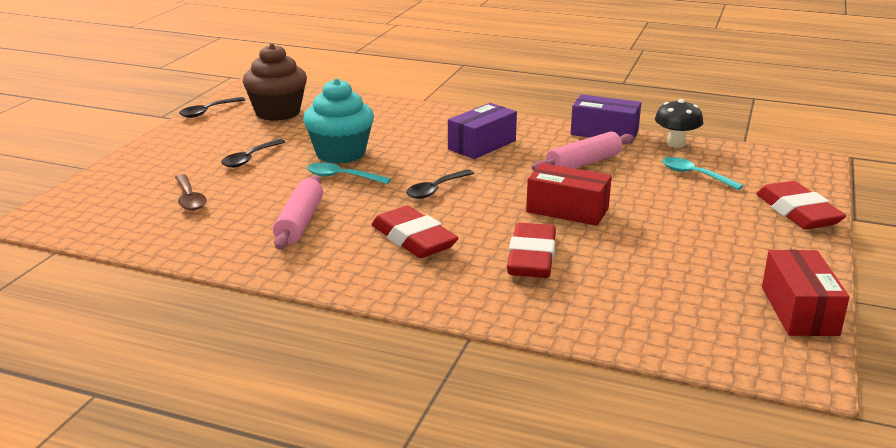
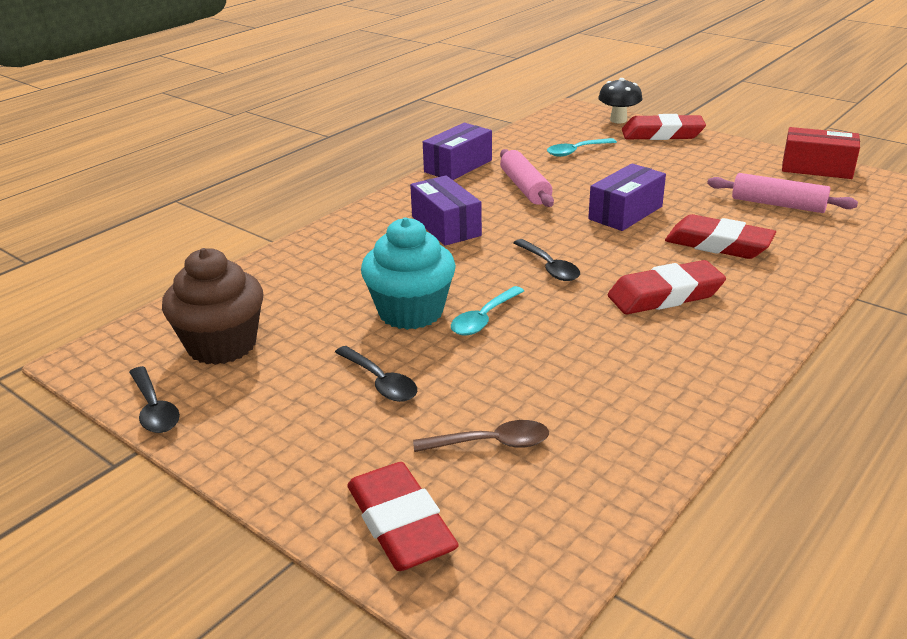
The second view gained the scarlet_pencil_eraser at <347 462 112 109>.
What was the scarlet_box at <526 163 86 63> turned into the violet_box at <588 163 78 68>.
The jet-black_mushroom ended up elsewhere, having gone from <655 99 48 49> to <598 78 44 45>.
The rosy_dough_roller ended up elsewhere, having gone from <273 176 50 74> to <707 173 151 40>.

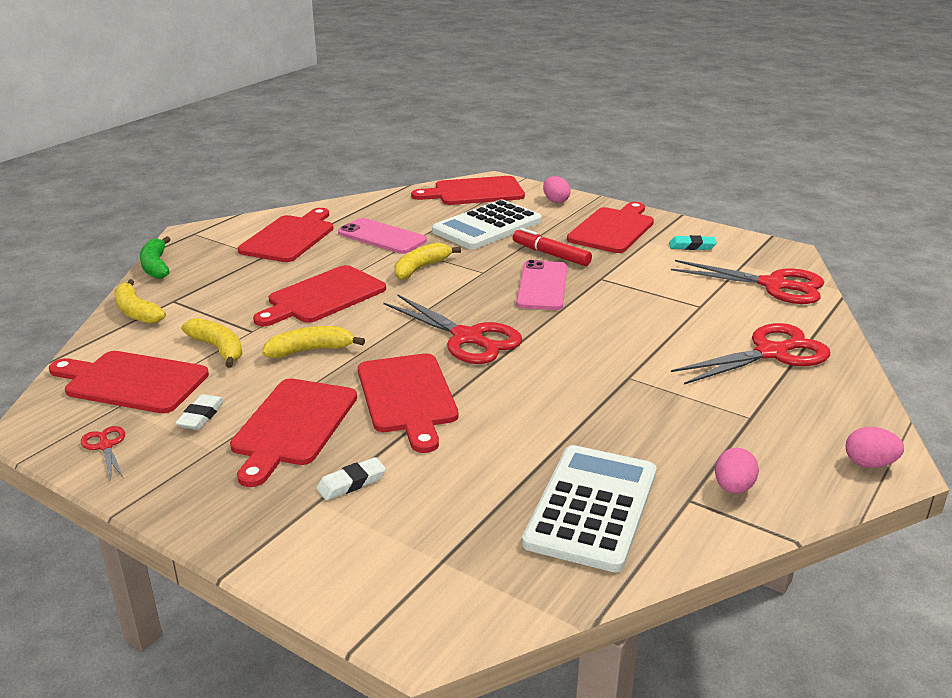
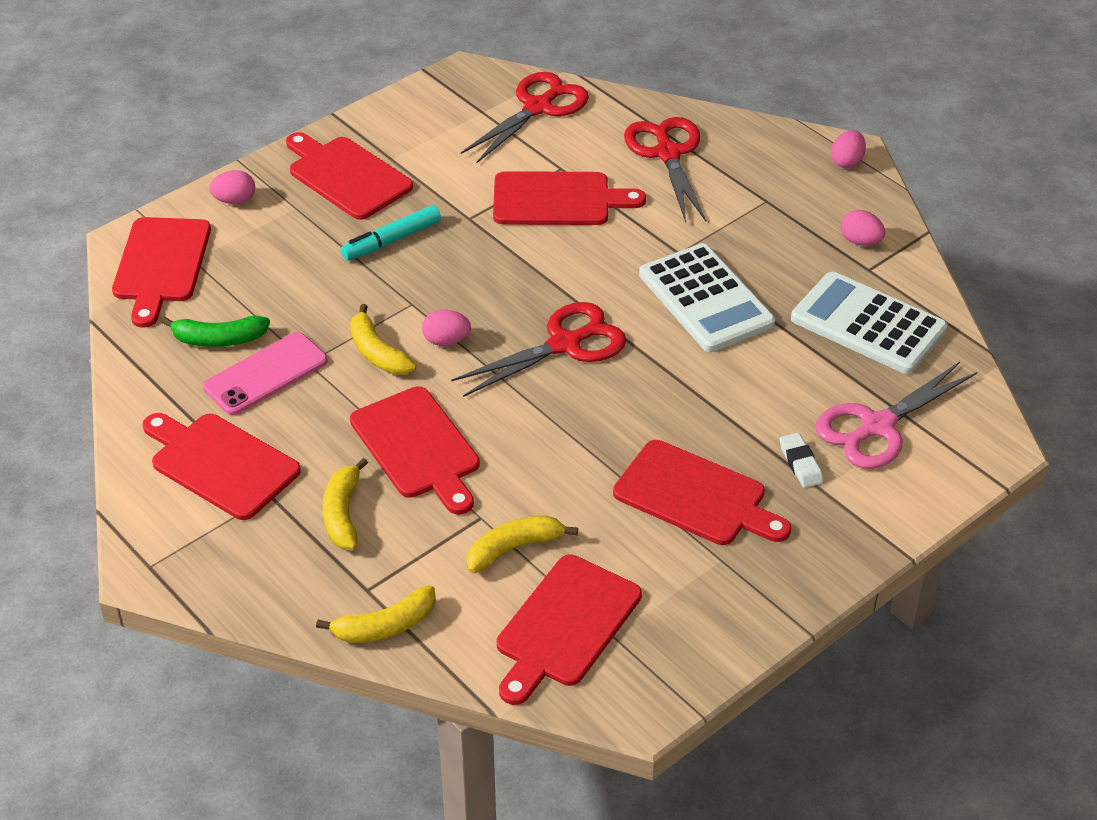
The leaf-green_toy_banana ended up elsewhere, having gone from <140 236 31 43> to <161 316 109 31>.
The yellow_toy_banana ended up elsewhere, having gone from <262 326 103 32> to <323 458 45 91>.
What was the scarlet_marker at <513 228 79 38> turned into the aqua_marker at <341 205 100 56>.
The second view gained the rosy_egg_shape at <422 310 49 36>.
The scarlet_bread_board ended up elsewhere, having gone from <358 353 101 100> to <493 171 153 54>.
The snow-white_calculator ended up elsewhere, having gone from <432 200 110 50> to <639 243 136 109>.
The second view gained the rosy_pair_of_scissors at <816 362 161 107>.
The second view lost the scarlet_pair_of_scissors at <81 426 44 53>.
The second view lost the snow-white_pencil_eraser at <175 394 50 36>.
The second view lost the rosy_mobile_phone at <516 260 51 50>.
The second view lost the aqua_pencil_eraser at <669 235 48 15>.

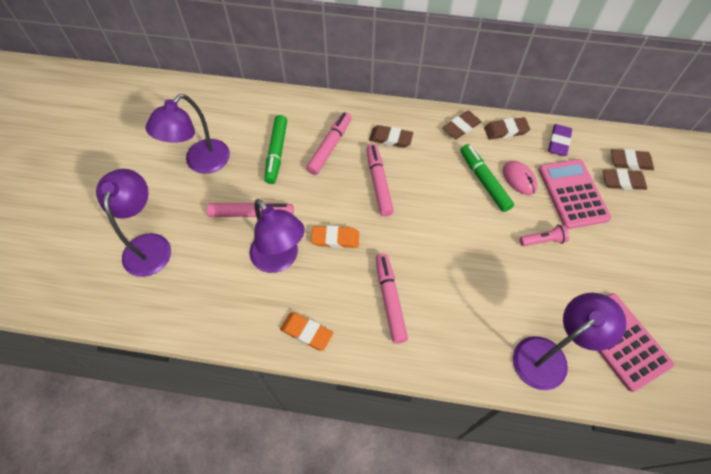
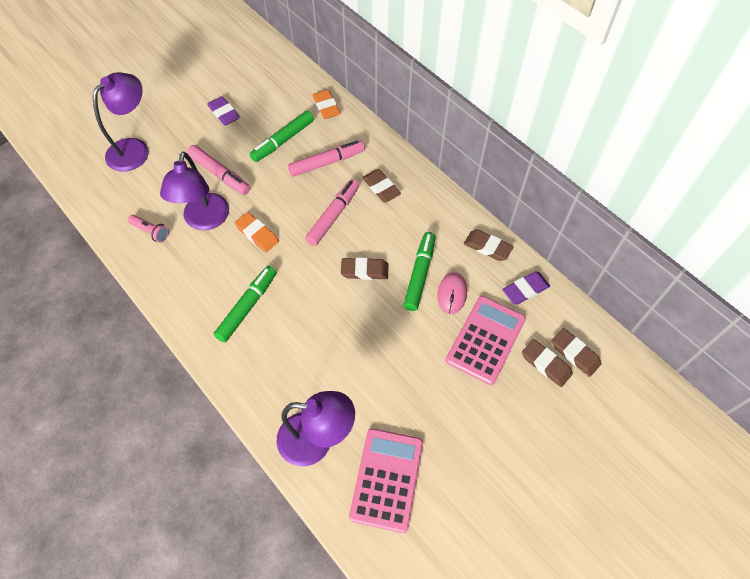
The rosy_pocket_torch ended up elsewhere, having gone from <520 224 49 22> to <128 215 41 28>.
Where the violet_desk_lamp stood at <145 94 85 80>, the violet_pencil_eraser came to stand at <207 96 33 29>.
What was the rosy_marker at <376 253 32 91> turned into the leaf-green_marker at <214 266 63 77>.
The orange_pencil_eraser ended up elsewhere, having gone from <280 312 53 39> to <312 90 29 29>.
The russet_pencil_eraser ended up elsewhere, having gone from <442 111 40 28> to <341 257 47 23>.

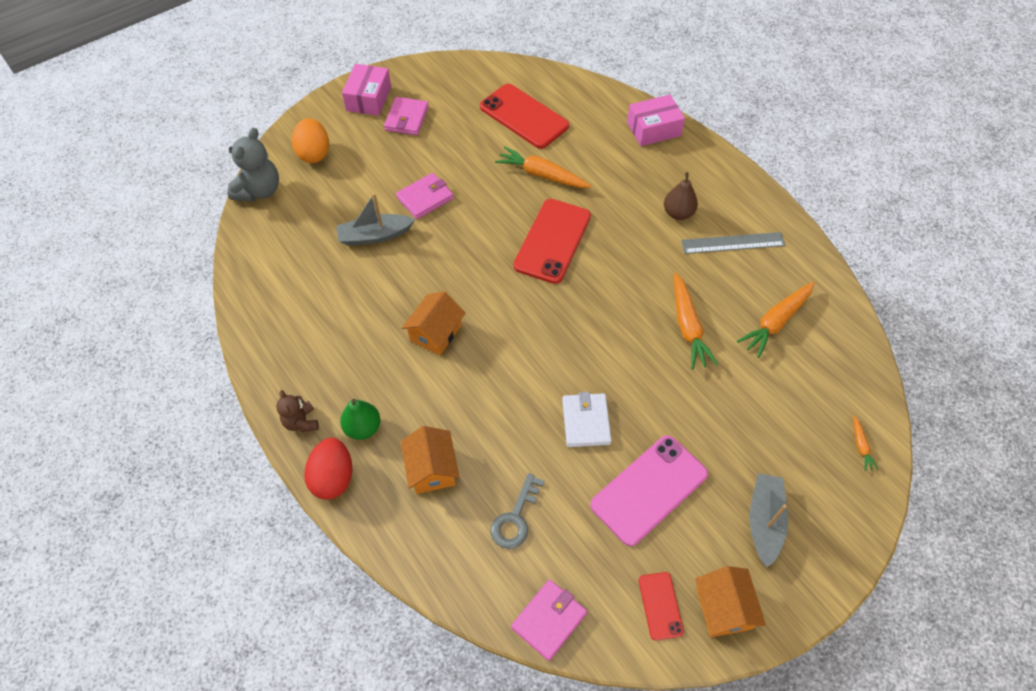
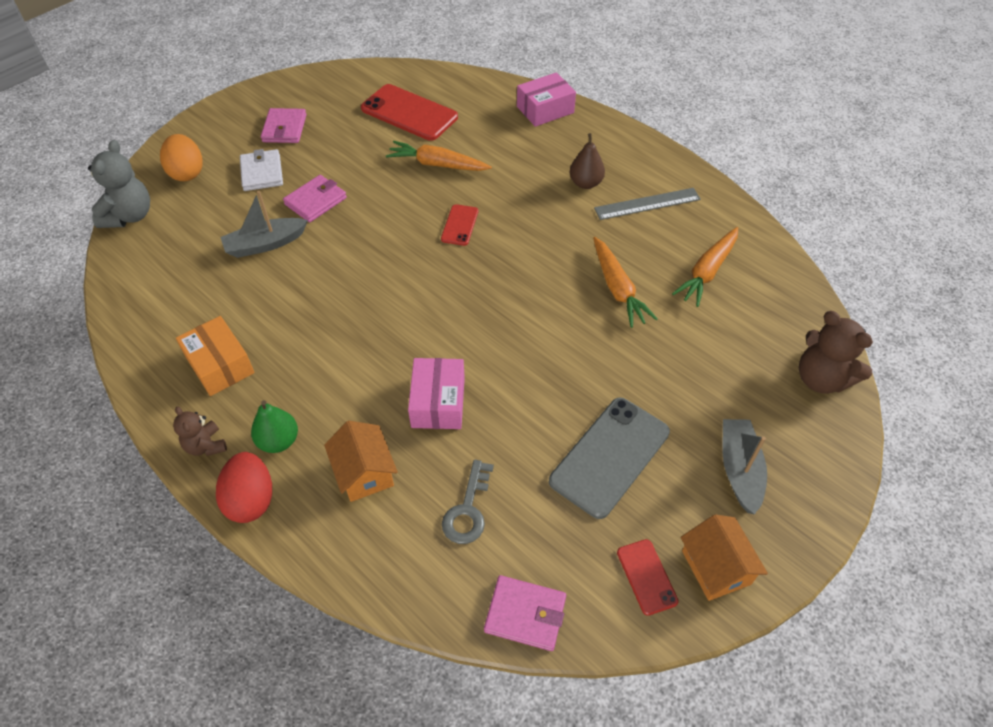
The second view gained the orange_box at <176 316 79 80>.
The snow-white_card_wallet ended up elsewhere, having gone from <562 392 50 55> to <240 149 43 42>.
The rosy_box ended up elsewhere, having gone from <342 64 49 52> to <408 358 57 71>.
The size of the scarlet_mobile_phone at <514 199 77 85> changed by a factor of 0.51.
The rosy_card_wallet at <511 580 76 81> ended up facing another way, 75 degrees clockwise from before.
What was the rosy_mobile_phone at <590 435 118 111> turned into the grey_mobile_phone at <549 398 121 121>.
Where the orange_root_vegetable stood at <853 415 26 56>, the russet_teddy came to stand at <799 311 74 83>.
The second view lost the orange_toy_house at <402 291 64 65>.

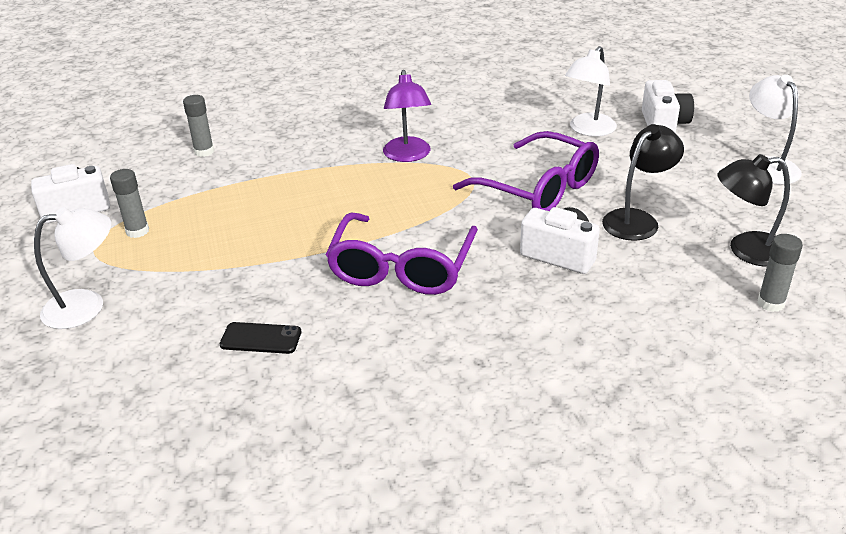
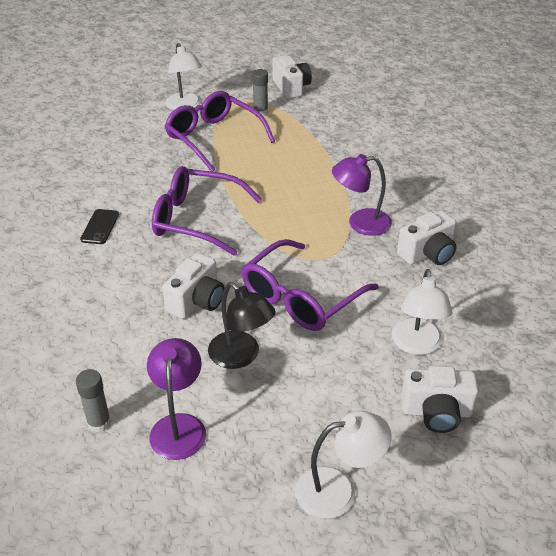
The jet-black_mobile_phone ended up elsewhere, having gone from <220 322 81 32> to <80 209 39 35>.
What was the jet-black_desk_lamp at <717 154 73 113> turned into the violet_desk_lamp at <147 338 59 122>.
The second view gained the violet_glasses at <165 91 110 81>.
The snow-white_desk_lamp at <565 46 52 91> ended up facing another way, 120 degrees counterclockwise from before.
The second view gained the snow-white_camera at <397 211 60 54>.
The second view lost the grey_glue_stick at <183 95 31 62>.

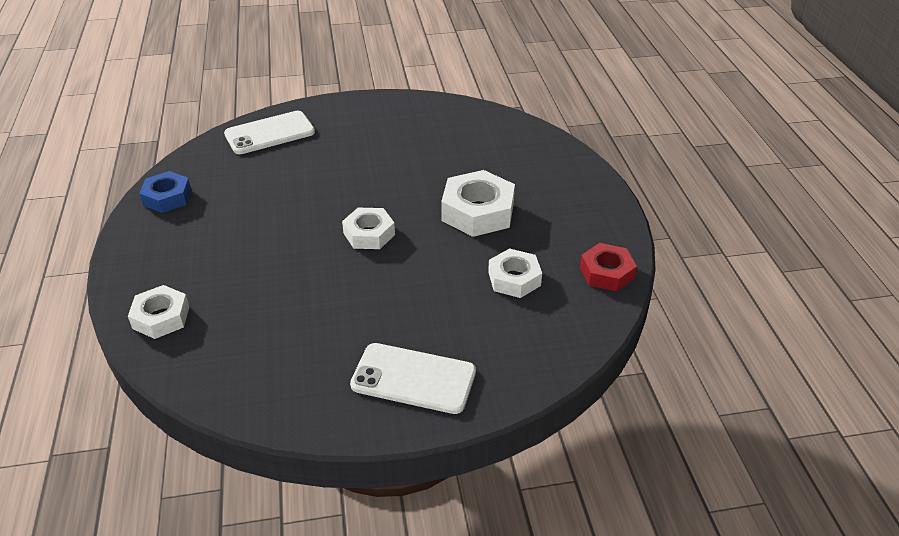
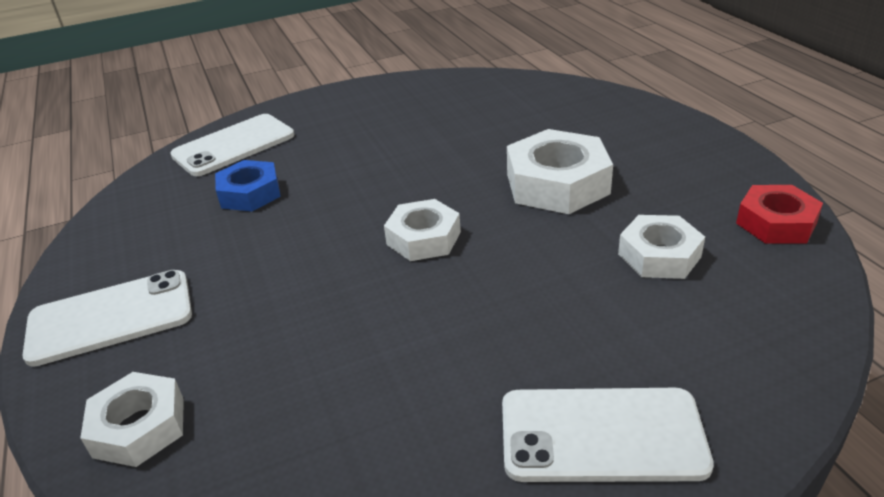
The second view gained the snow-white_mobile_phone at <22 270 170 97>.
The royal_blue_nut ended up elsewhere, having gone from <139 171 52 42> to <215 160 66 52>.

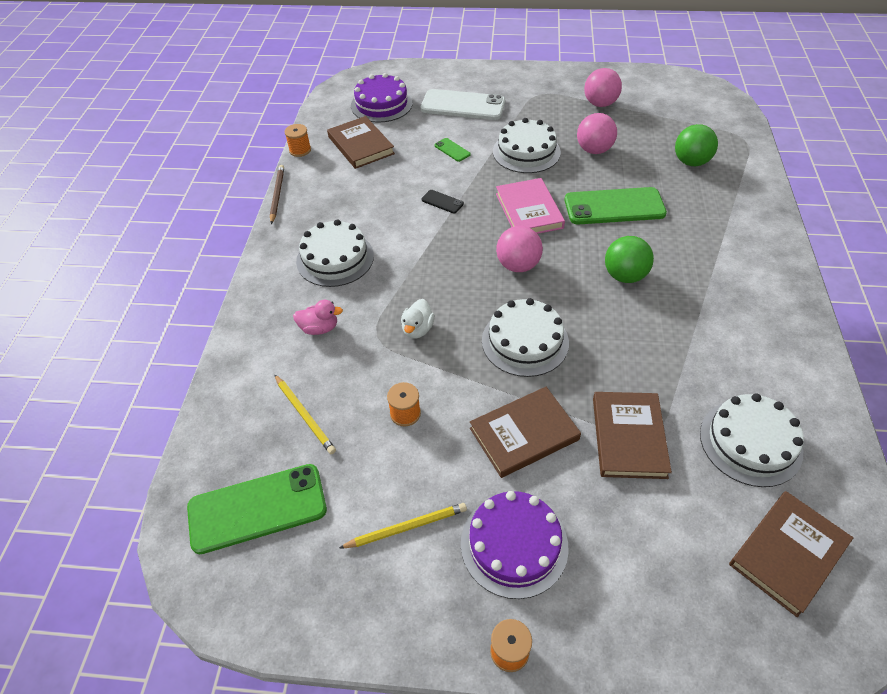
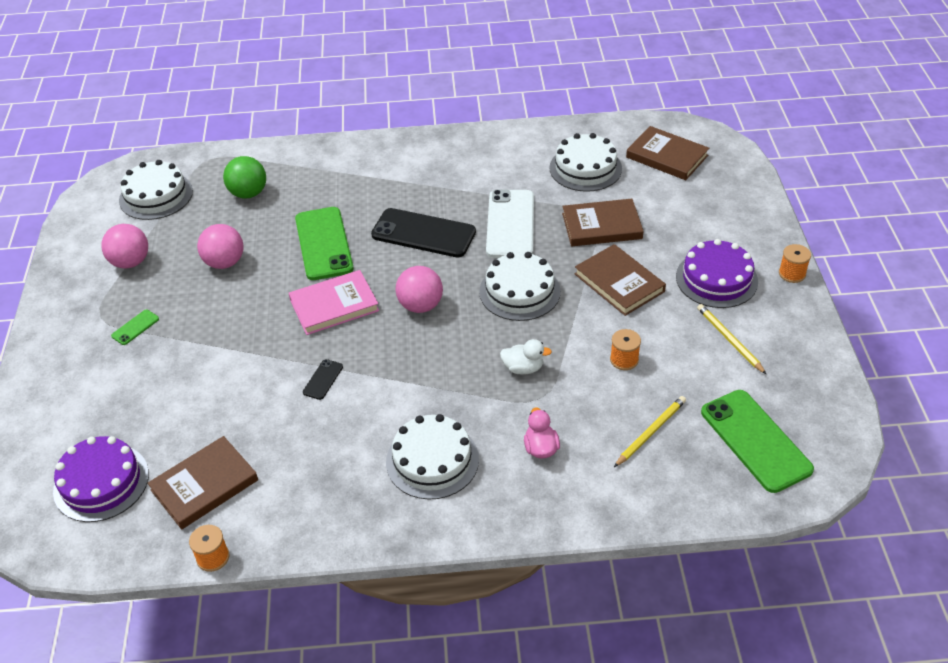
The leaf-green_mobile_phone ended up elsewhere, having gone from <435 138 36 24> to <111 310 48 35>.
The snow-white_layer_cake ended up elsewhere, having gone from <493 118 68 55> to <119 160 74 60>.
Where the leaf-green_sphere stood at <605 236 49 47>, the jet-black_mobile_phone came to stand at <371 208 105 49>.
The snow-white_mobile_phone ended up elsewhere, having gone from <421 89 84 31> to <486 189 48 69>.
The second view lost the russet_wooden_pencil at <270 165 14 59>.

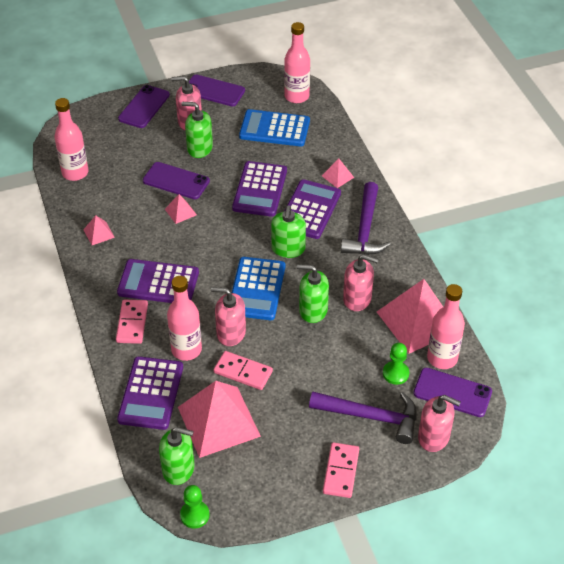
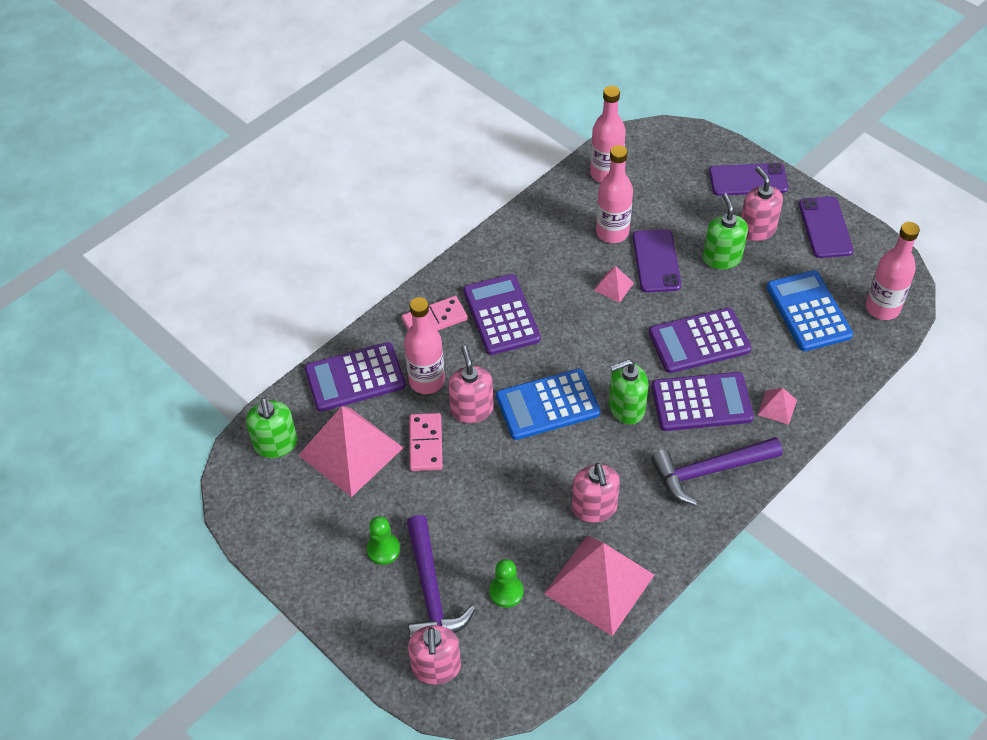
The leaf-green_game_pawn ended up elsewhere, having gone from <180 485 29 44> to <367 516 33 49>.
The rosy_bottle ended up elsewhere, having gone from <427 284 38 85> to <596 145 37 98>.
The second view lost the rosy_pyramid_shape at <83 215 32 30>.
The second view lost the leaf-green_pump_bottle at <297 264 32 59>.
The second view lost the rosy_domino_tile at <323 442 36 56>.
The second view lost the violet_mobile_phone at <413 368 79 49>.

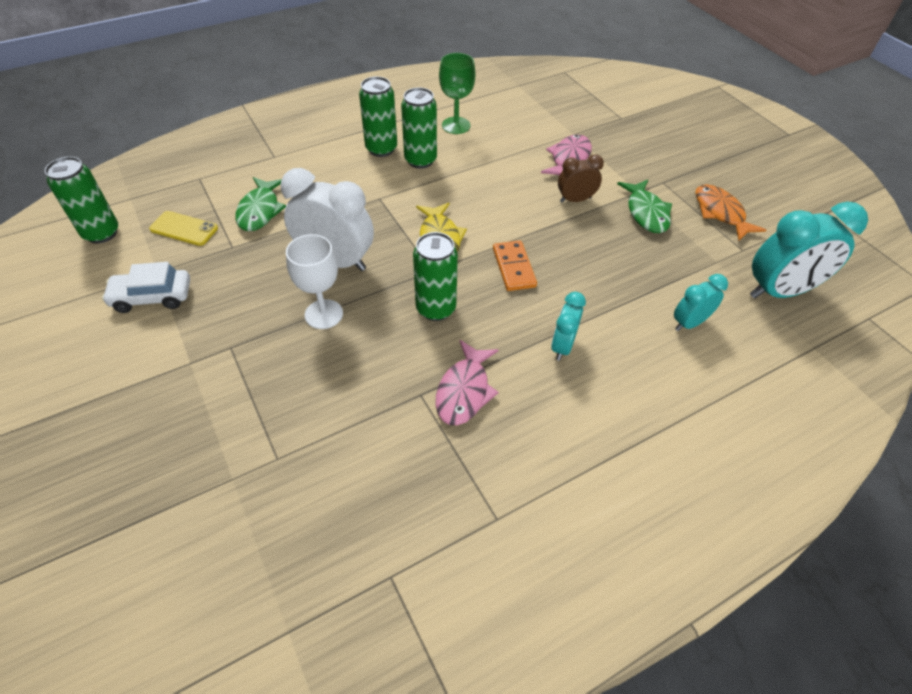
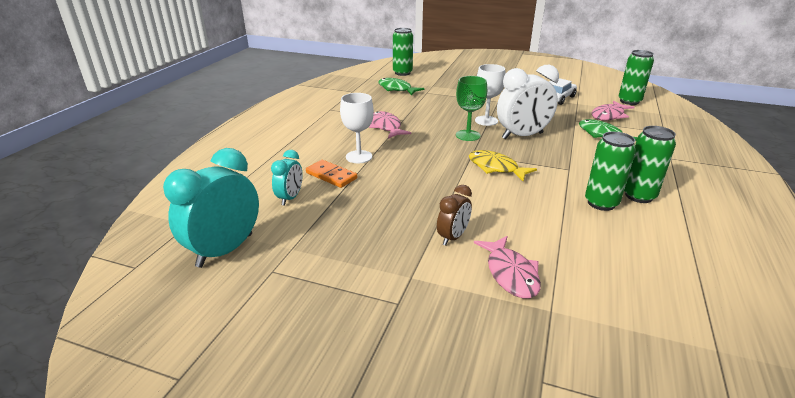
The orange_domino_tile ended up elsewhere, having gone from <493 240 44 51> to <306 160 51 28>.
Where the aqua_clock stood at <551 292 35 69>, the snow-white_goblet came to stand at <340 93 34 70>.
The leaf-green_fish ended up elsewhere, having gone from <617 180 55 53> to <378 78 46 17>.
The leaf-green_soda_can ended up elsewhere, having gone from <413 232 45 89> to <393 28 20 48>.
The leaf-green_goblet ended up elsewhere, having gone from <439 53 36 81> to <456 76 31 65>.
Where the yellow_mobile_phone stood at <149 211 69 35>, the rosy_fish came to stand at <592 101 43 20>.
The second view lost the orange_fish at <695 184 71 57>.

